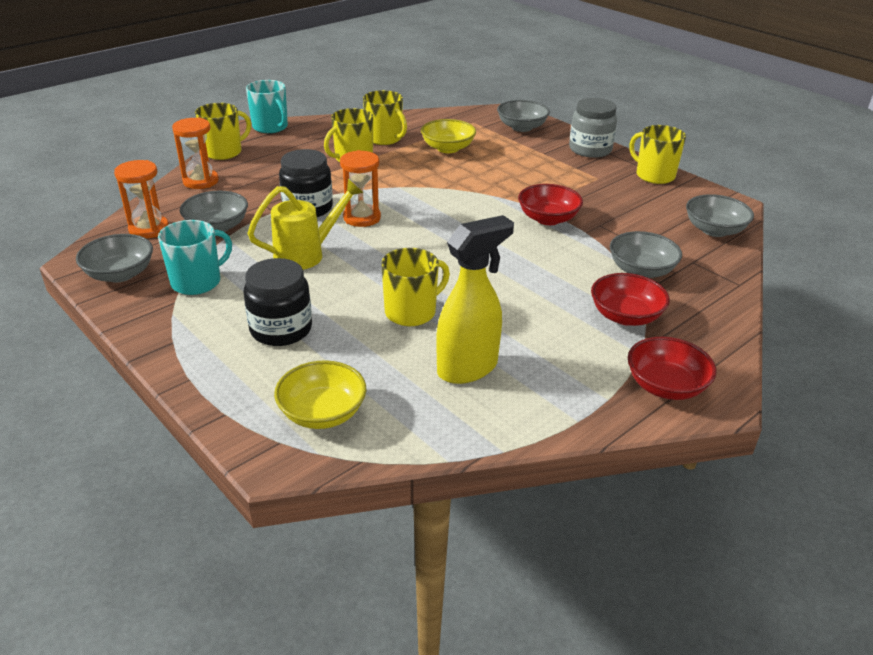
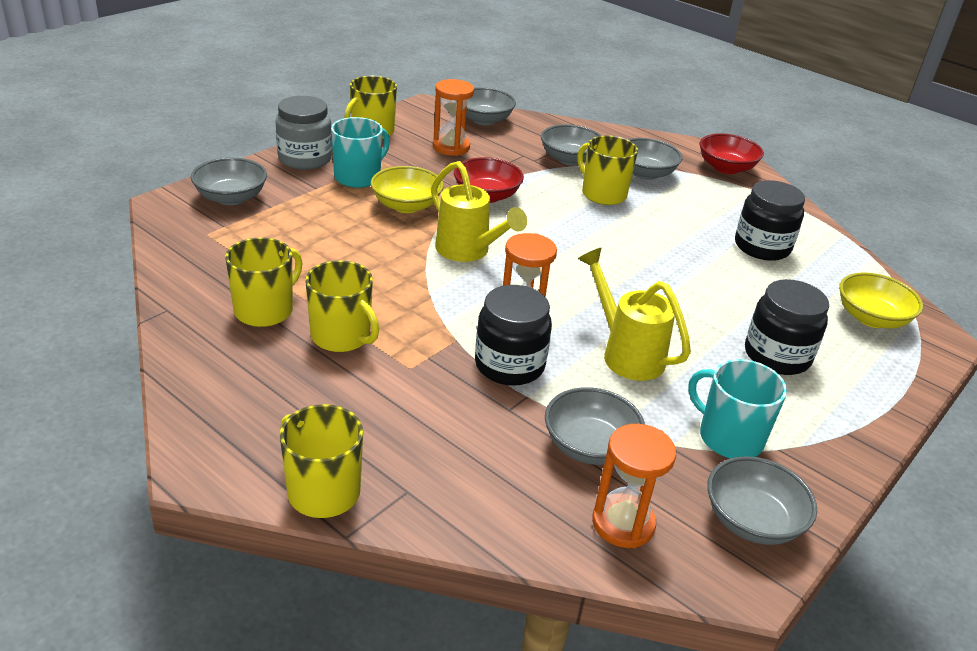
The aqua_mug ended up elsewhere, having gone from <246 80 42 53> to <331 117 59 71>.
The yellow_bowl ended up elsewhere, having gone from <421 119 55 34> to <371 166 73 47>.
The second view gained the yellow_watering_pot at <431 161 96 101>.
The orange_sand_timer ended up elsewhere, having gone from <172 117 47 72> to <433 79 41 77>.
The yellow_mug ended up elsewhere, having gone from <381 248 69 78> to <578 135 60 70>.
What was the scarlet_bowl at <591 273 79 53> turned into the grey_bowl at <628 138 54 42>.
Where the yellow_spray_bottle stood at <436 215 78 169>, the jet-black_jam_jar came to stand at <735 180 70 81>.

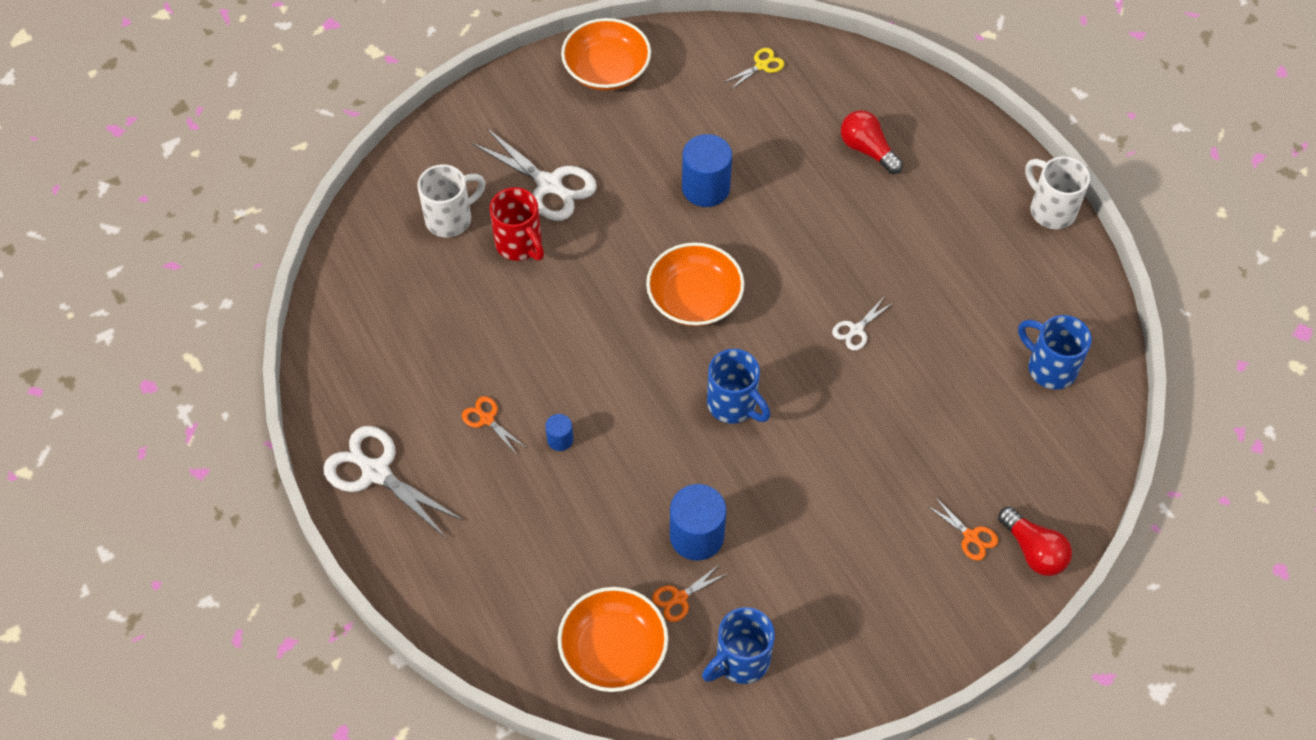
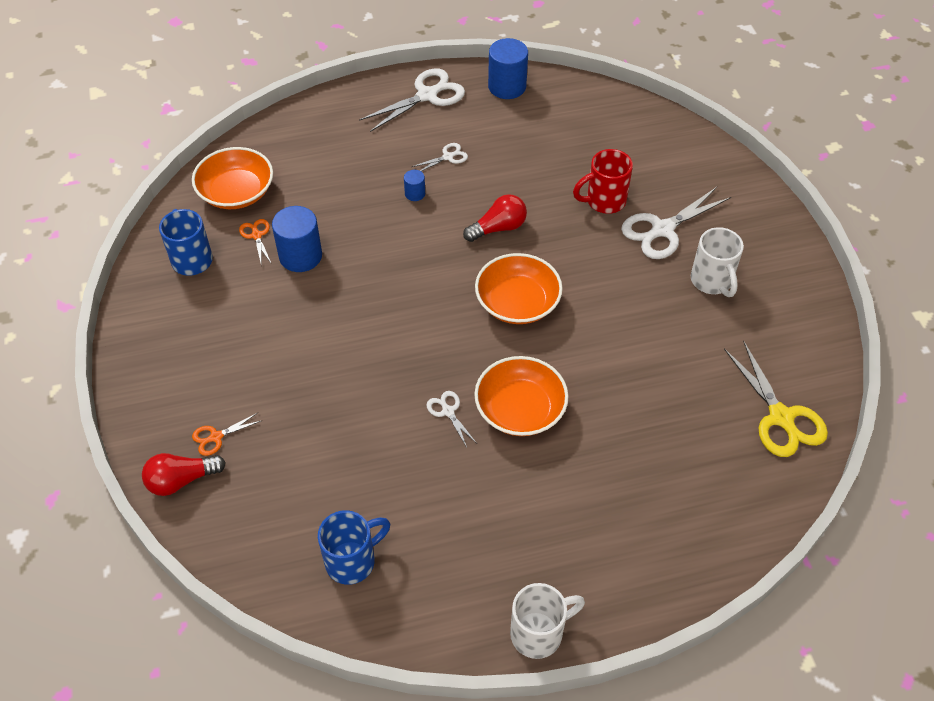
What was the orange_pair_of_scissors at <462 396 63 59> turned into the snow-white_pair_of_scissors at <412 143 56 28>.
The scarlet_light_bulb ended up elsewhere, having gone from <841 110 62 64> to <463 194 64 48>.
The orange_bowl ended up elsewhere, having gone from <561 18 90 73> to <474 356 95 80>.
The royal_blue_cylinder_shape ended up elsewhere, having gone from <682 134 50 73> to <488 38 40 61>.
The snow-white_mug ended up elsewhere, having gone from <417 164 69 73> to <691 227 53 70>.
The size of the yellow_pair_of_scissors at <723 48 62 42> changed by a factor of 2.00.
The second view lost the royal_blue_mug at <707 349 63 74>.

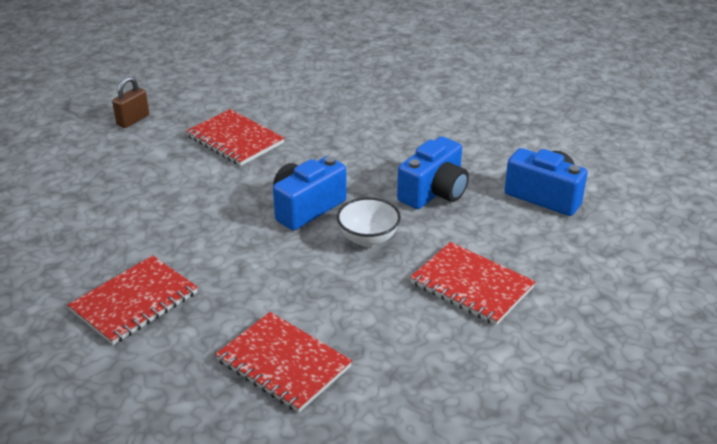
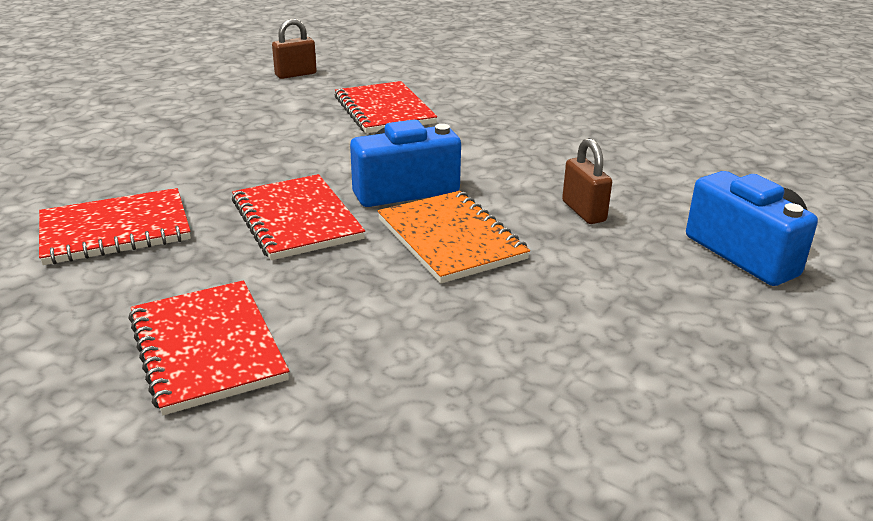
The scarlet_exercise_book ended up elsewhere, having gone from <410 242 126 83> to <232 174 133 86>.
Where the snow-white_bowl stood at <337 197 64 50>, the orange_exercise_book came to stand at <378 191 152 92>.
Where the royal_blue_camera stood at <397 136 72 73>, the russet_small_lock came to stand at <562 138 50 86>.

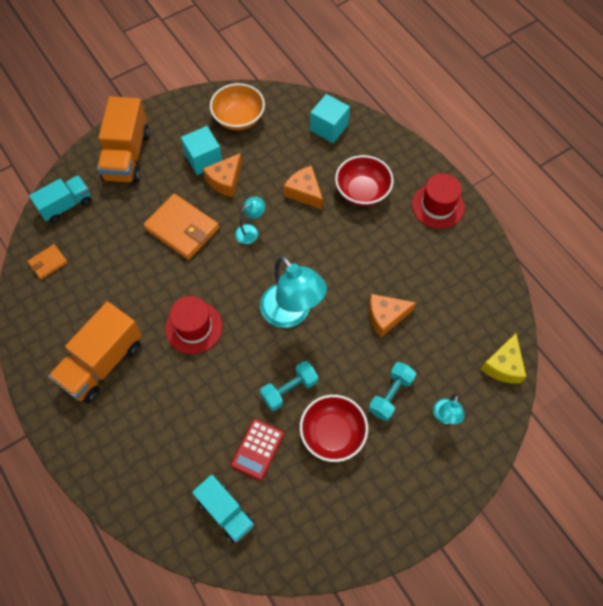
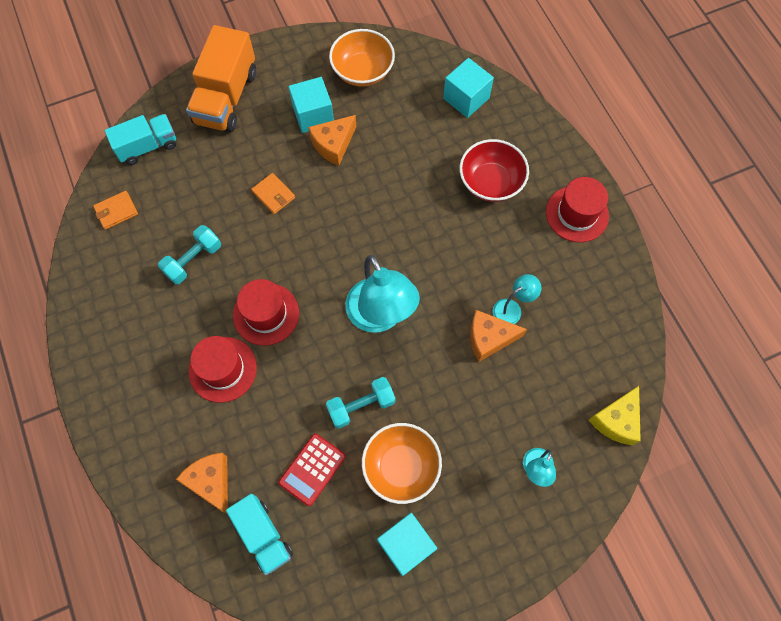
The aqua_free_weight ended up elsewhere, having gone from <369 362 47 59> to <158 225 63 59>.
The orange_cheese_wedge ended up elsewhere, having gone from <284 166 39 43> to <176 453 52 61>.
The second view gained the scarlet_tall_hat at <189 336 68 67>.
The size of the orange_card_wallet at <143 194 76 66> changed by a factor of 0.51.
What was the scarlet_bowl at <300 395 68 67> turned into the orange_bowl at <362 423 80 81>.
The second view gained the aqua_cube at <377 513 60 63>.
The aqua_desk_lamp ended up elsewhere, having gone from <235 196 30 48> to <493 274 49 50>.
The second view lost the orange_lorry at <48 302 94 101>.

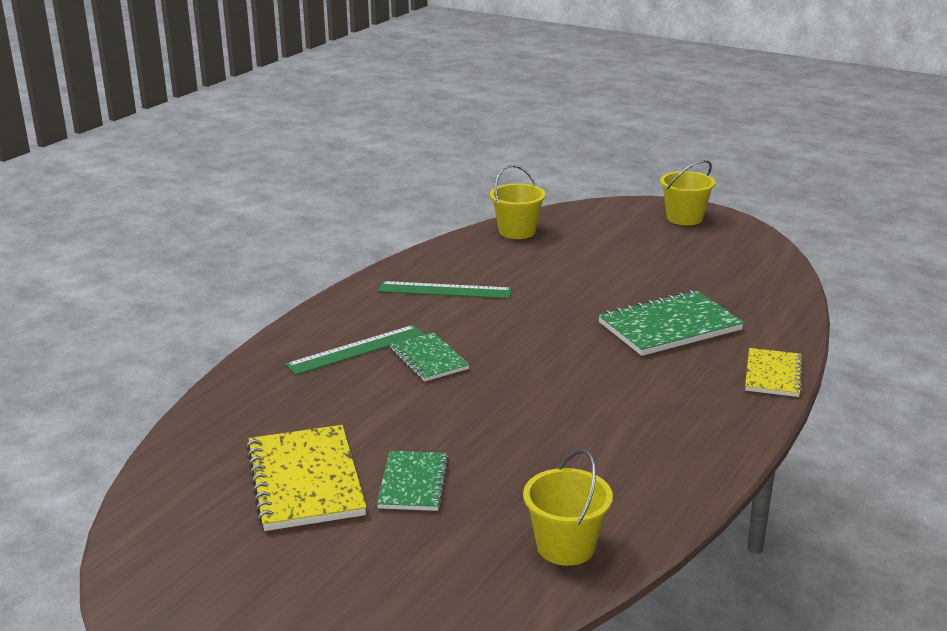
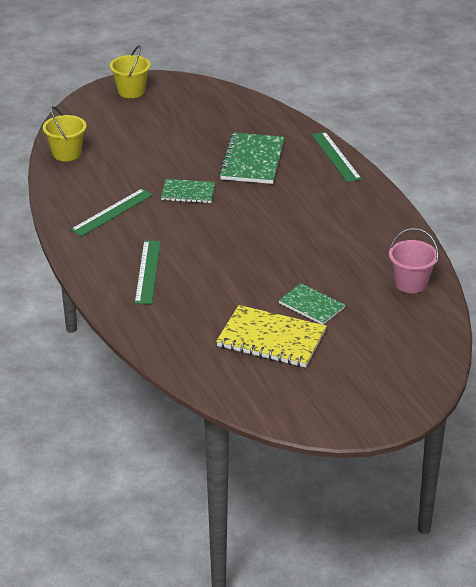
The leaf-green_exercise_book ended up elsewhere, having gone from <390 332 80 50> to <161 179 54 24>.
Where the yellow_exercise_book stood at <745 348 58 49>, the leaf-green_measuring_stick came to stand at <312 132 50 50>.
What was the yellow_bucket at <523 449 90 117> turned into the rosy_bucket at <389 228 50 65>.

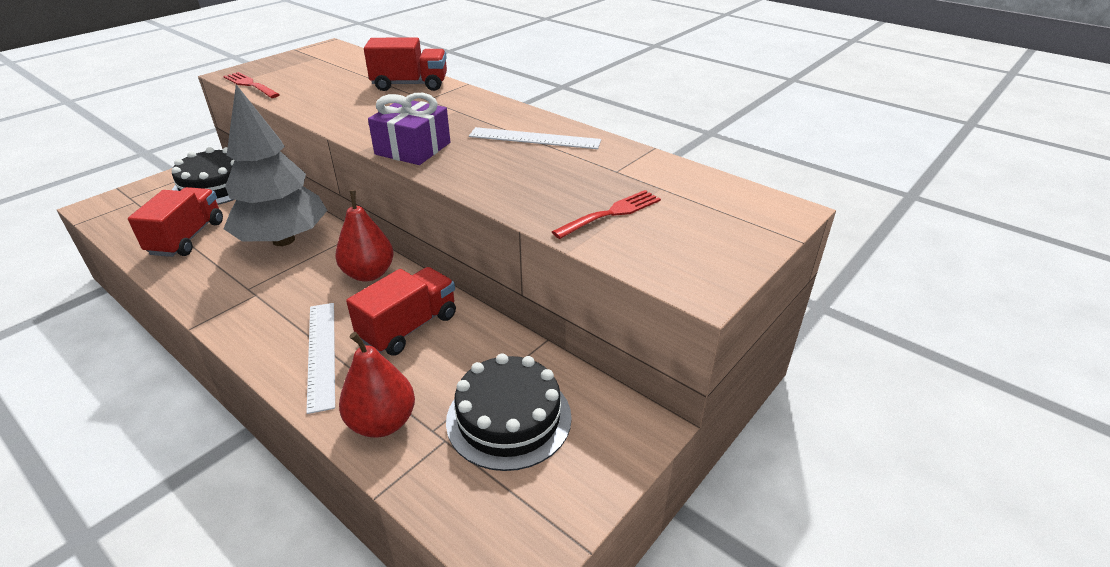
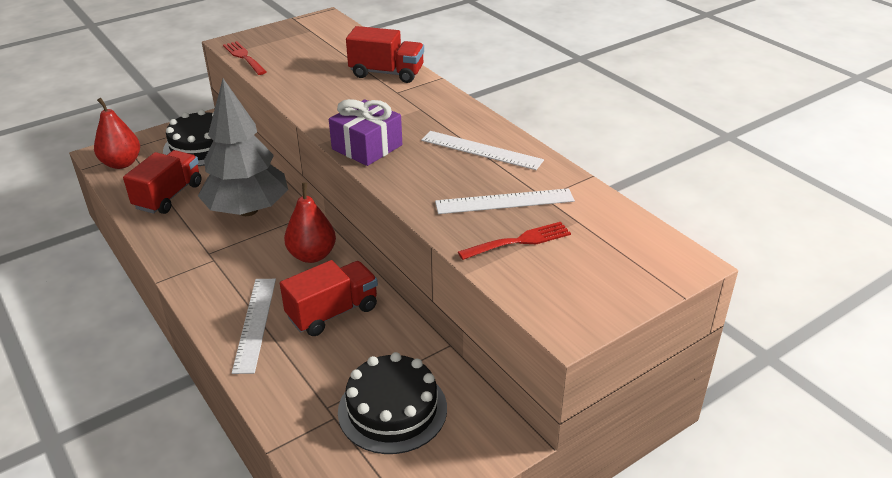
The scarlet_pear_fruit ended up elsewhere, having gone from <339 332 76 105> to <94 98 46 71>.
The second view gained the snow-white_measuring_stick at <435 188 140 26>.

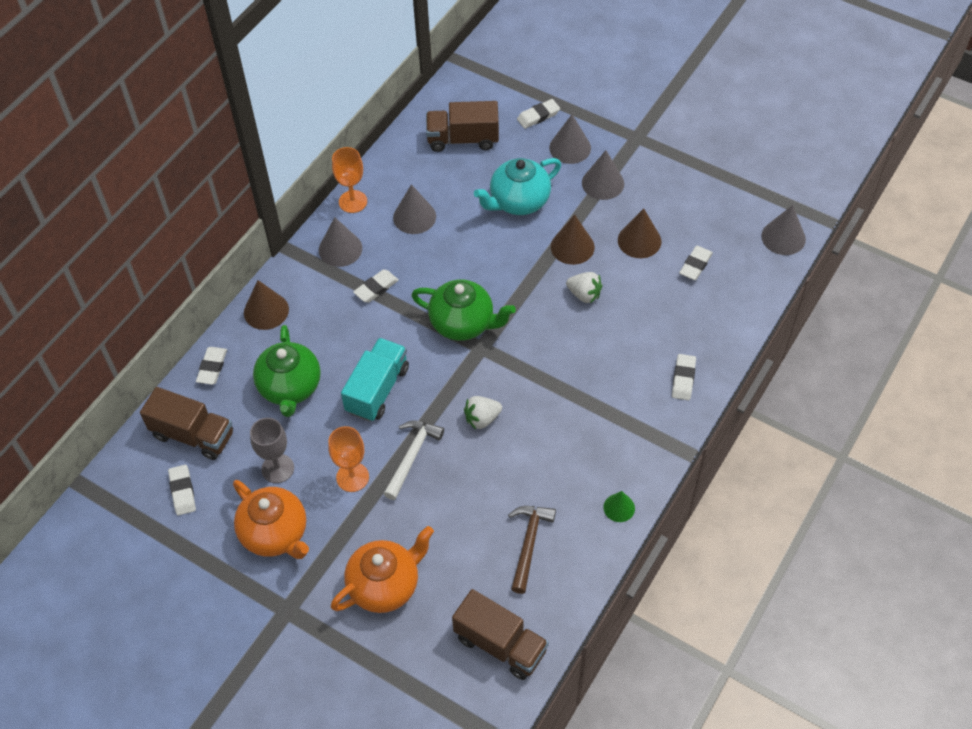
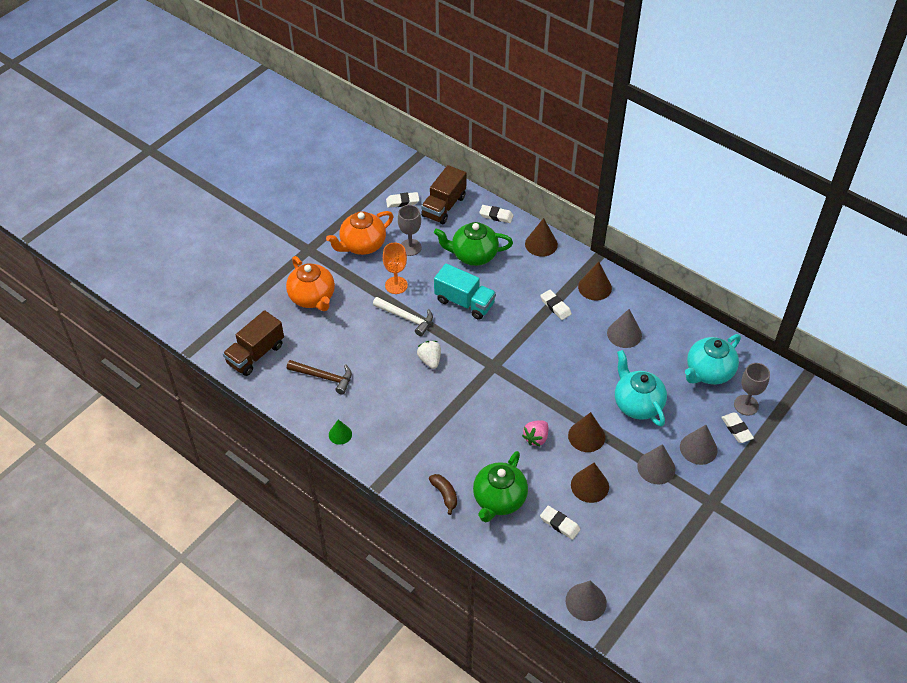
Where the snow-white_pencil_eraser stood at <672 354 24 46>, the russet_toy_banana came to stand at <429 474 28 41>.
The leaf-green_teapot ended up elsewhere, having gone from <411 280 105 61> to <473 451 55 71>.
What was the snow-white_strawberry at <566 272 37 31> turned into the rosy_strawberry at <522 420 26 26>.
What was the grey_solid_cone at <319 217 43 50> turned into the russet_solid_cone at <578 262 34 39>.
Where the russet_lorry stood at <426 101 73 51>, the aqua_teapot came to stand at <685 334 56 51>.
The second view gained the grey_goblet at <734 363 36 53>.
The second view lost the orange_goblet at <332 147 35 66>.

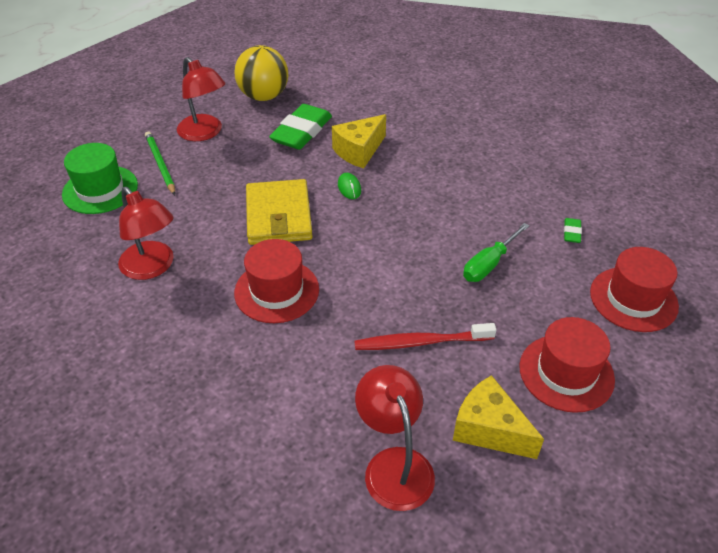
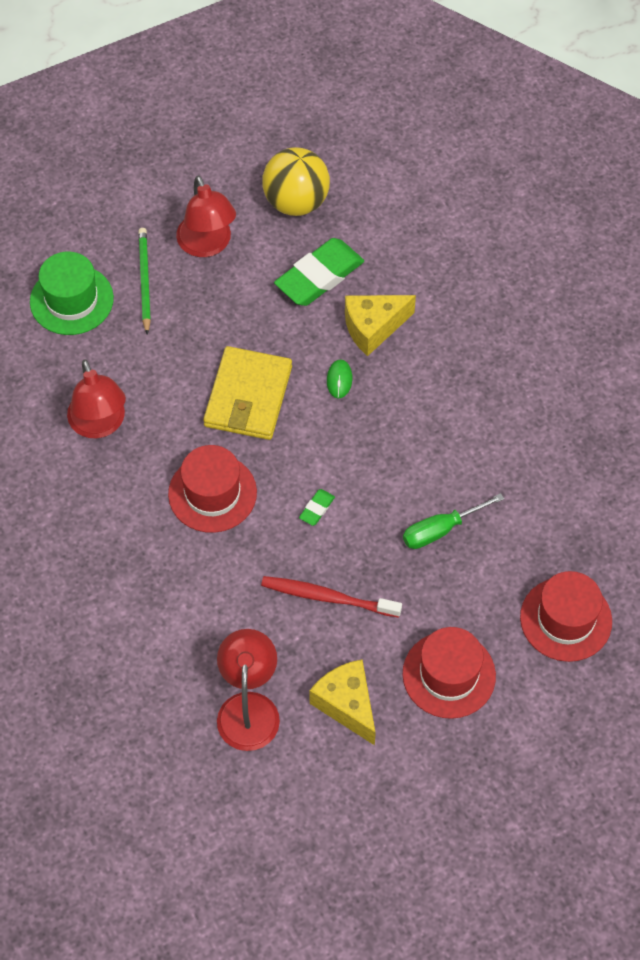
The leaf-green_pencil_eraser ended up elsewhere, having gone from <564 218 18 25> to <299 489 36 37>.

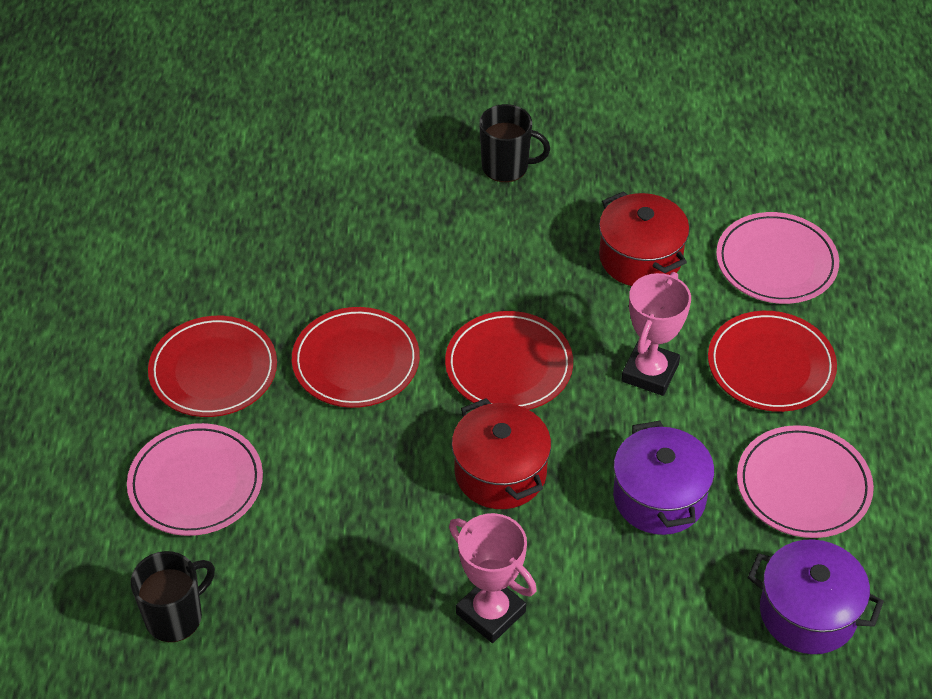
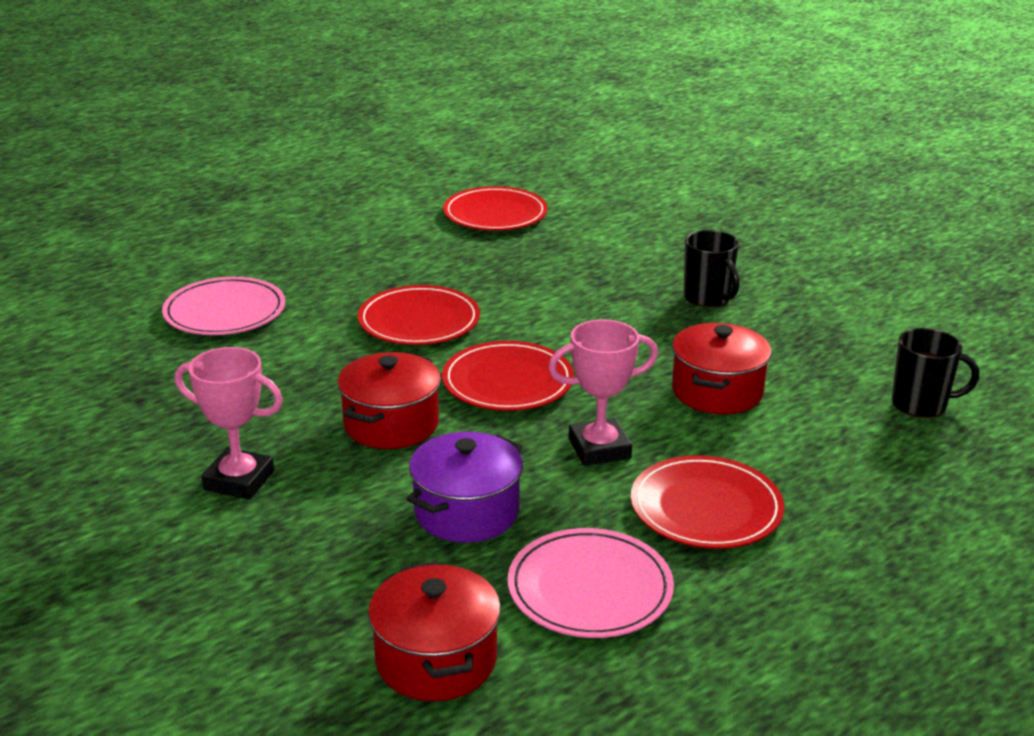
The rosy_trophy at <449 513 88 130> ended up facing another way, 75 degrees counterclockwise from before.
What was the violet_cooking_pot at <748 539 136 115> turned into the scarlet_cooking_pot at <368 561 133 140>.
The scarlet_dinner_plate ended up elsewhere, having gone from <148 316 129 101> to <443 186 105 45>.
The jet-black_mug ended up elsewhere, having gone from <131 551 84 91> to <892 328 87 90>.
The second view lost the rosy_dinner_plate at <716 212 123 92>.

